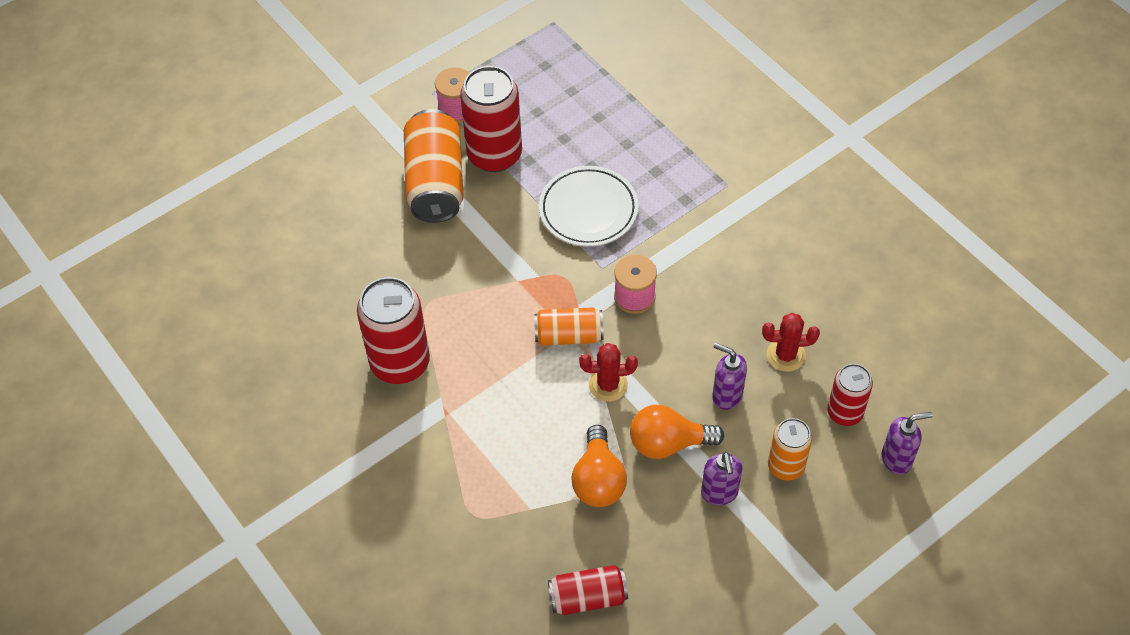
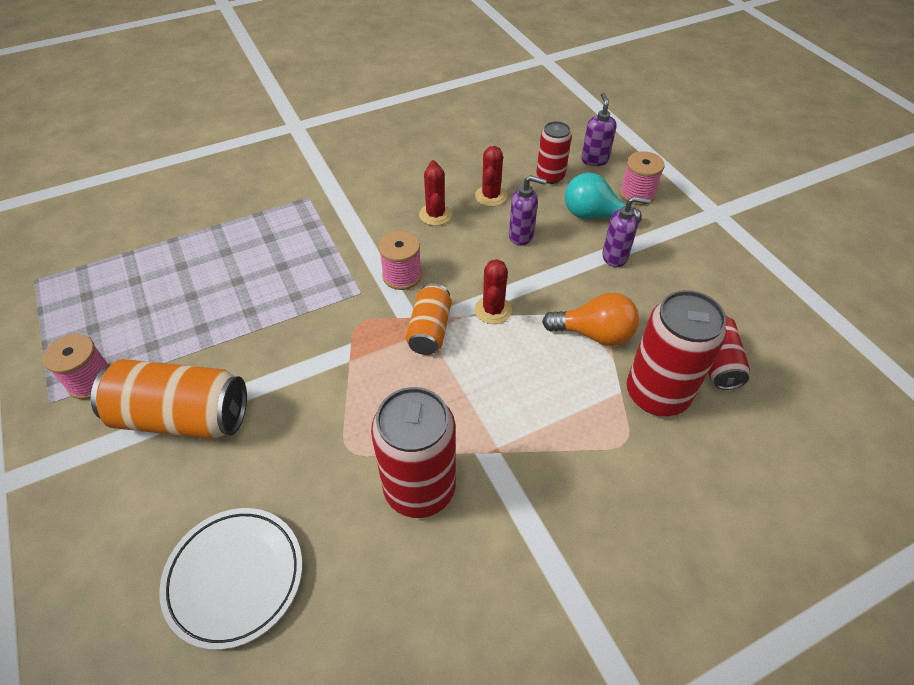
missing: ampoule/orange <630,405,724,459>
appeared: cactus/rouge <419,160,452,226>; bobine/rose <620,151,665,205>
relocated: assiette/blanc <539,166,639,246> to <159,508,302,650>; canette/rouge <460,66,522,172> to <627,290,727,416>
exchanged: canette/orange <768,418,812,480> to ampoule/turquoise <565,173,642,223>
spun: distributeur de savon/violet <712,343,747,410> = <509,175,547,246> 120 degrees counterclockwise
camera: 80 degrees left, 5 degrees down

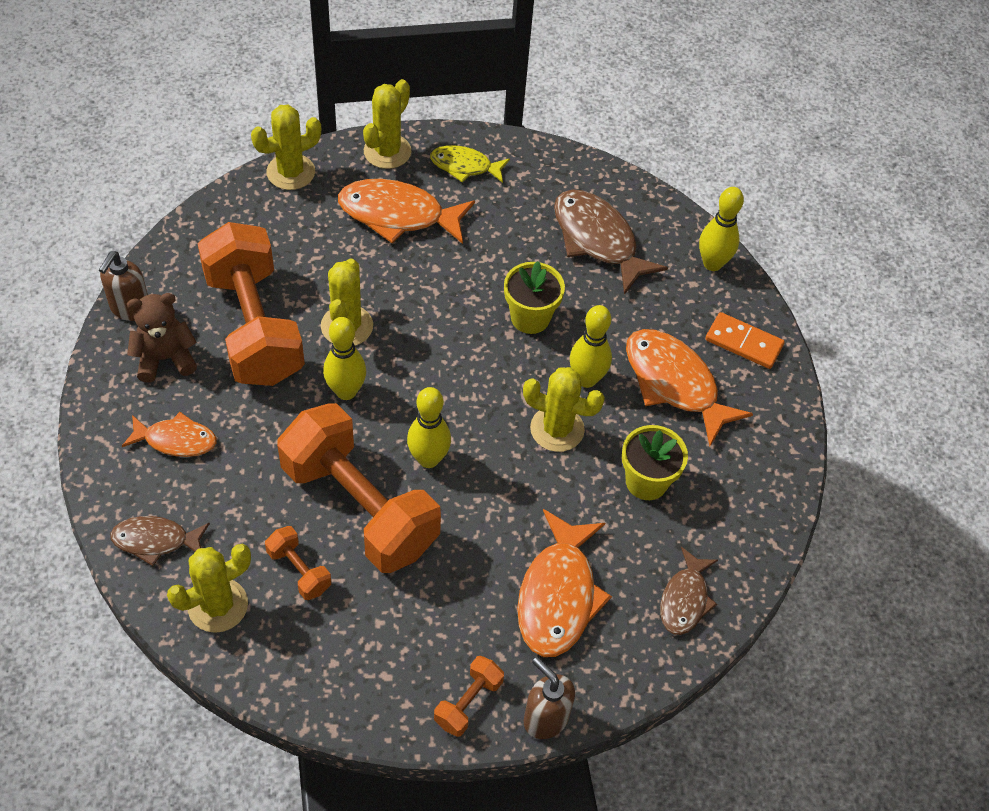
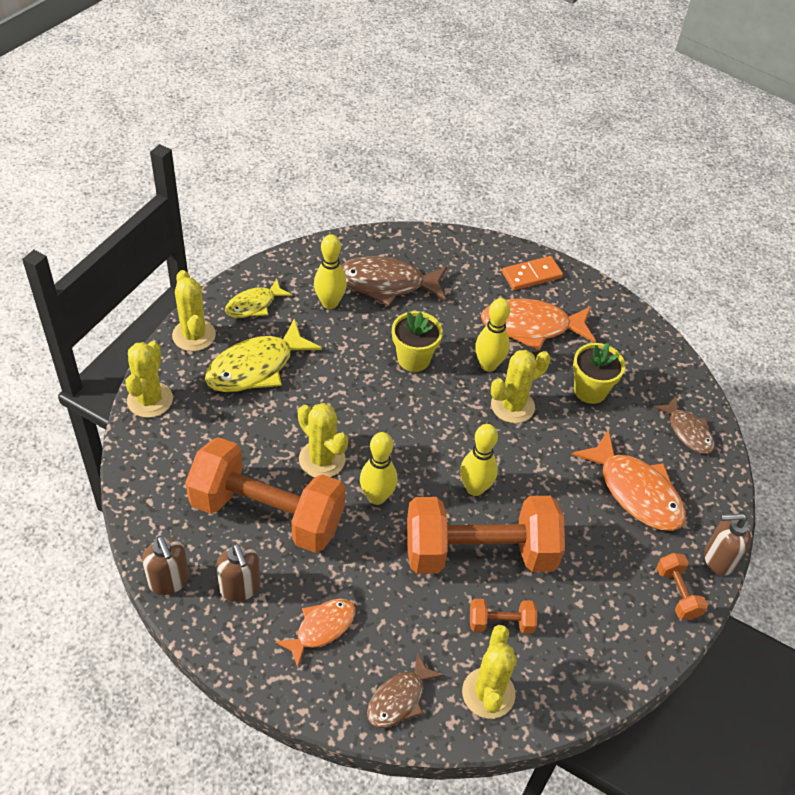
relocated: quille/jaune <699,187,744,271> to <314,234,347,309>
exchanged: ours en peluche/marron <127,293,197,383> to distributeur de savon/marron <216,543,261,602>
colour: poisson/orange <338,179,475,244> to poisson/jaune <205,318,322,392>
camera: 50 degrees left, 5 degrees down

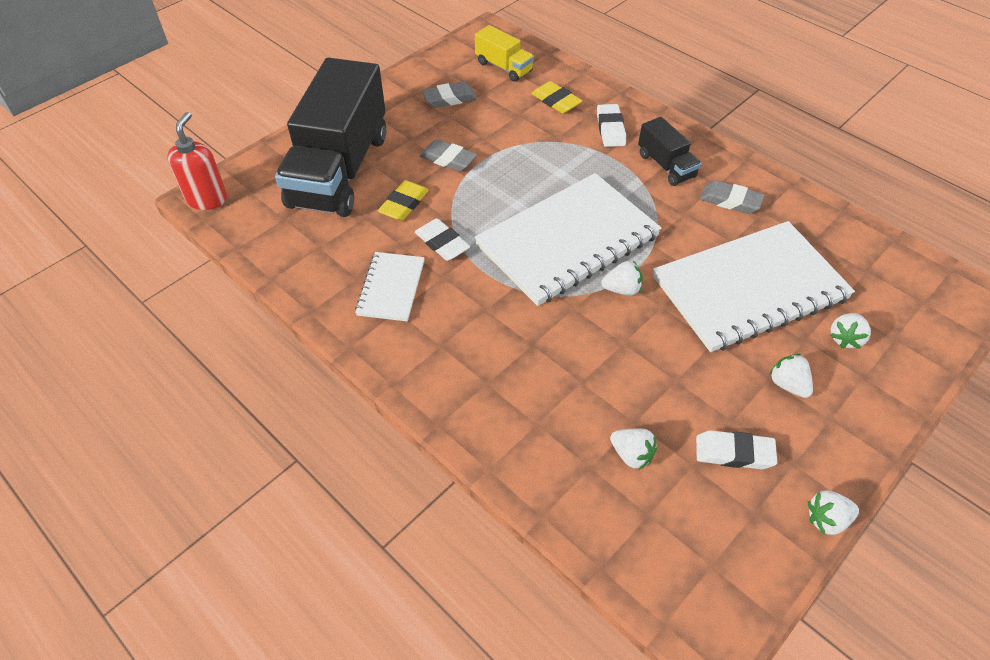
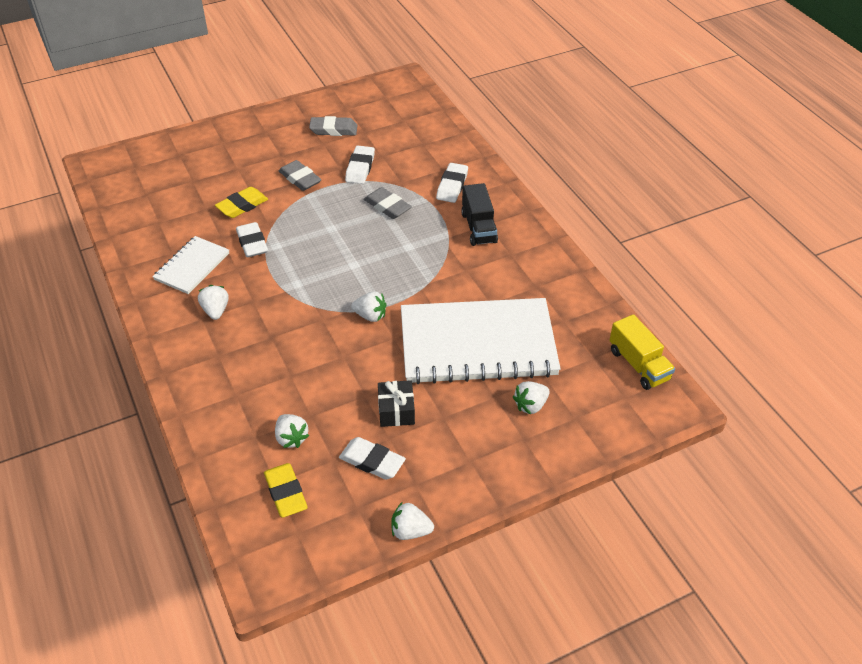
missing: distributeur de savon/rouge <167,112,227,210>; camion/noir <275,57,386,217>; carnet/blanc <475,173,662,306>
appeared: gomme/blanc <345,146,375,184>; cadeau/noir <378,380,415,427>
relocated: fraise/blanc <769,354,813,398> to <198,285,229,320>; gomme/jaune <531,81,582,113> to <264,463,308,518>; gomme/gris <700,180,765,214> to <364,187,412,219>; camion/jaune <475,25,534,82> to <609,314,675,390>
camera: 20 degrees right, 5 degrees down

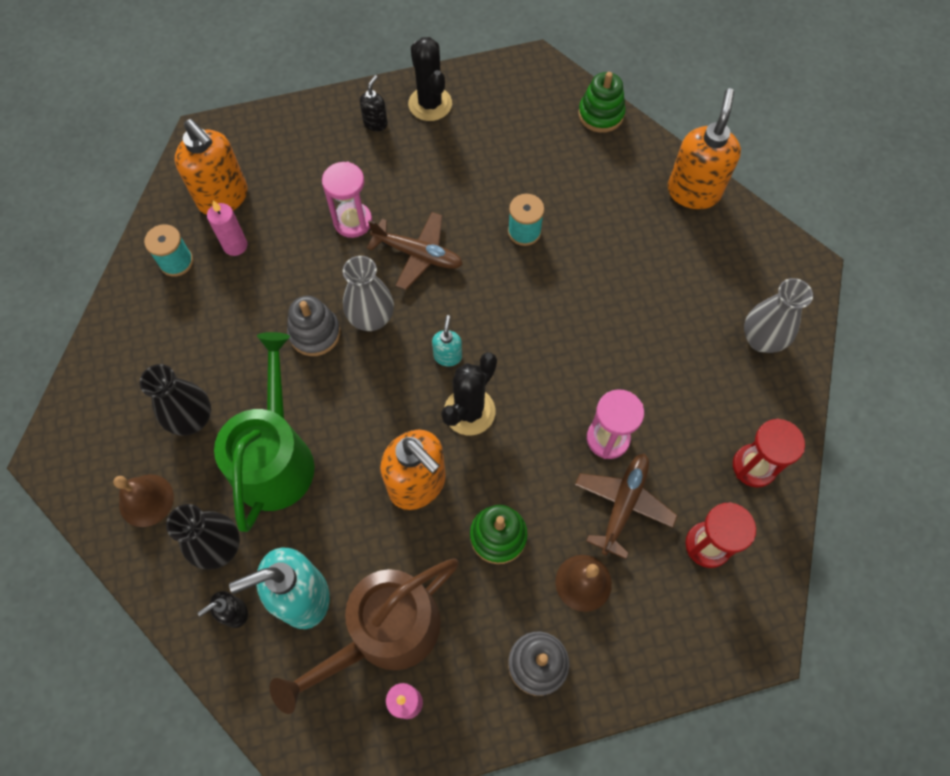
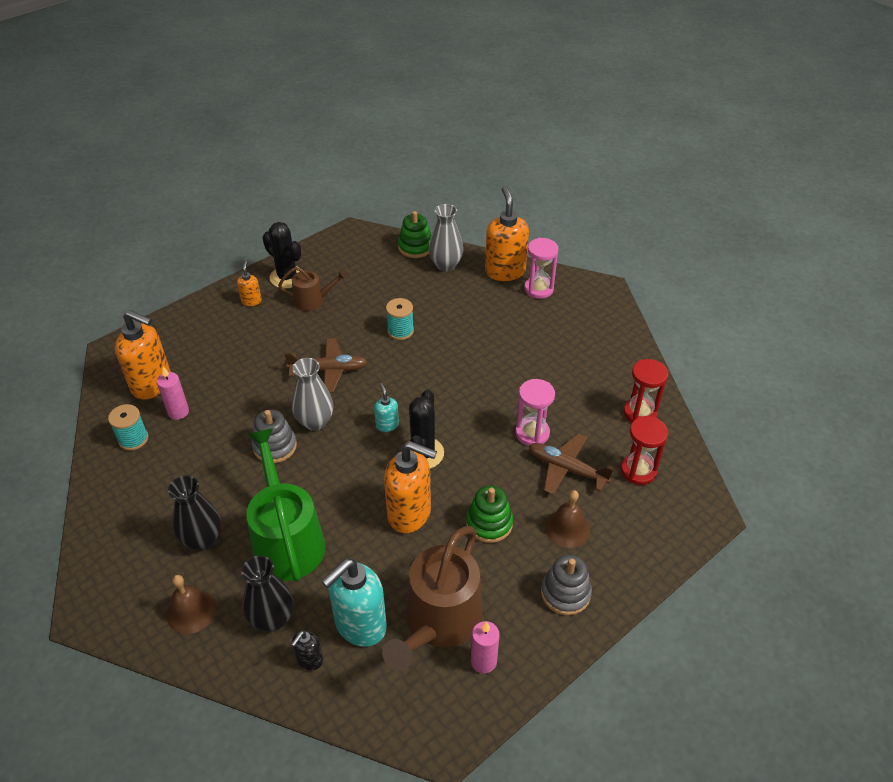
appeared: arrosoir/marron <278,267,348,311>
relocated: vase/gris <744,278,813,353> to <429,204,463,271>; sablier/rose <322,162,372,238> to <524,238,559,299>
colour: distributeur de savon/noir <360,75,388,131> to distributeur de savon/orange <237,261,262,306>
spun: avion/marron <575,453,677,559> = <529,433,614,495> 60 degrees counterclockwise
camera: 25 degrees left, 20 degrees down

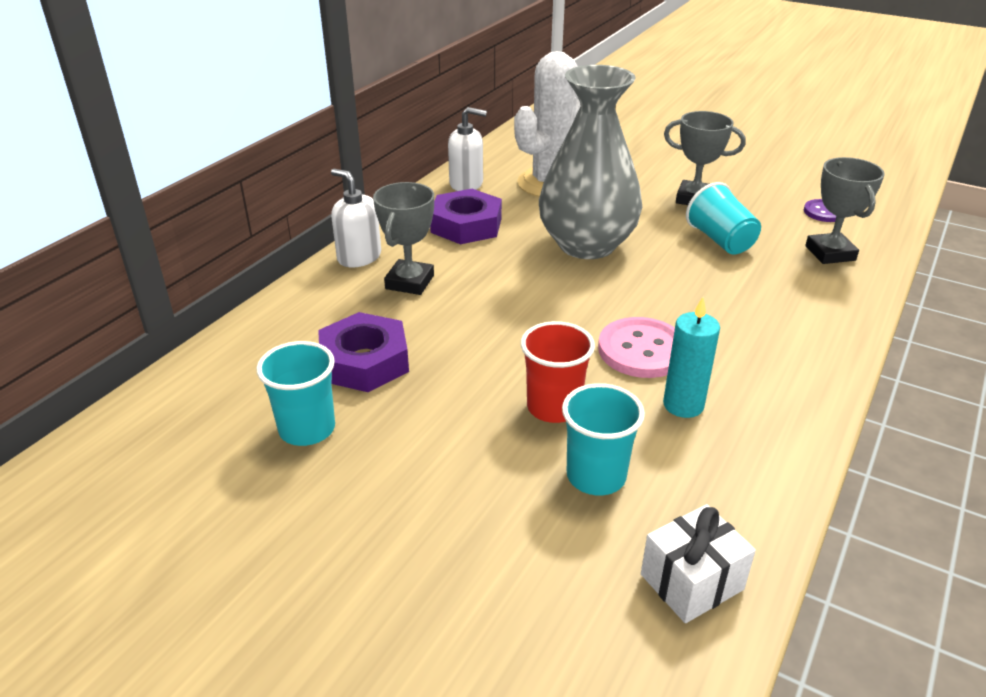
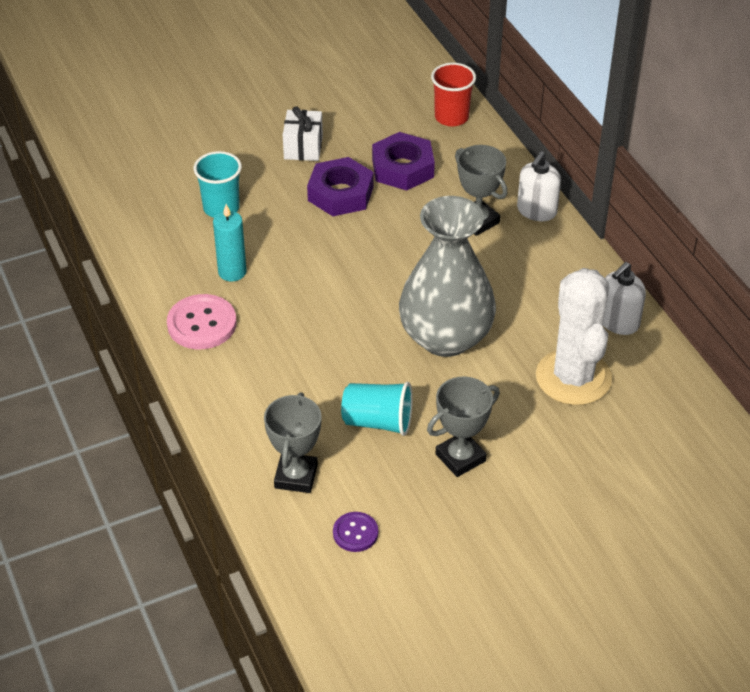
missing: gobelet/turquoise <256,341,335,446>
relocated: bouton/rose <598,317,675,378> to <167,294,237,349>; cadeau/blanc <641,504,756,623> to <283,106,323,161>; écrou/violet <430,189,502,244> to <307,157,374,216>; gobelet/rouge <521,321,595,423> to <431,63,476,126>
spun: trophée/gris <805,157,885,264> = <264,392,322,493> 75 degrees clockwise; distributeur de savon/blanc <331,169,381,267> = <517,151,561,221> 135 degrees clockwise
camera: 125 degrees right, 10 degrees up

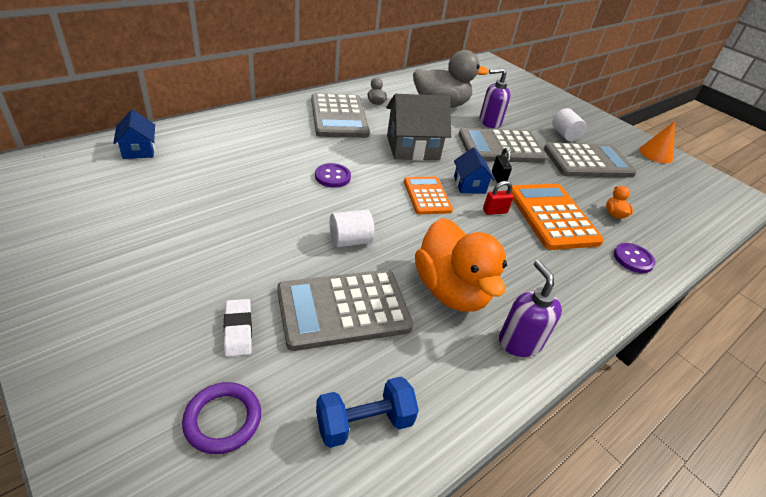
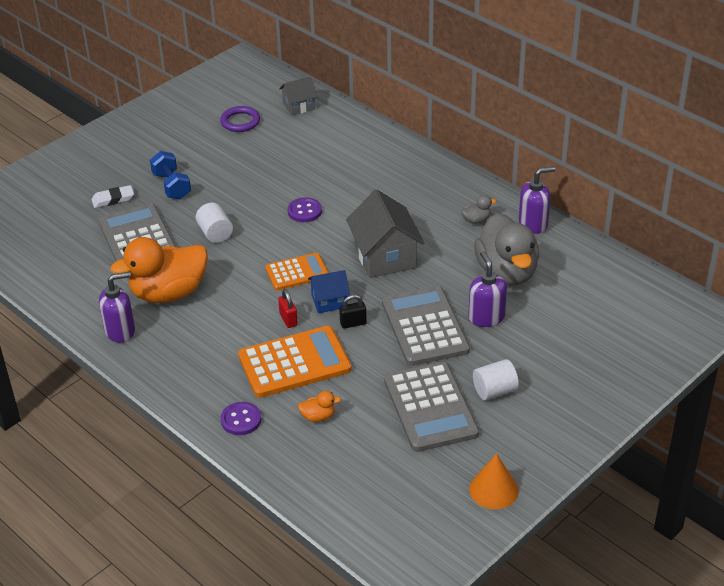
missing: calculatrice/gris <311,93,370,138>
appeared: distributeur de savon/violet <519,166,555,234>
relocated: haltère/bleu <316,377,419,448> to <150,151,191,199>; anneau/violet <182,382,261,454> to <220,106,260,132>
colour: maison/bleu <113,110,155,159> to maison/gris <279,77,318,115>
camera: 90 degrees right, 0 degrees up

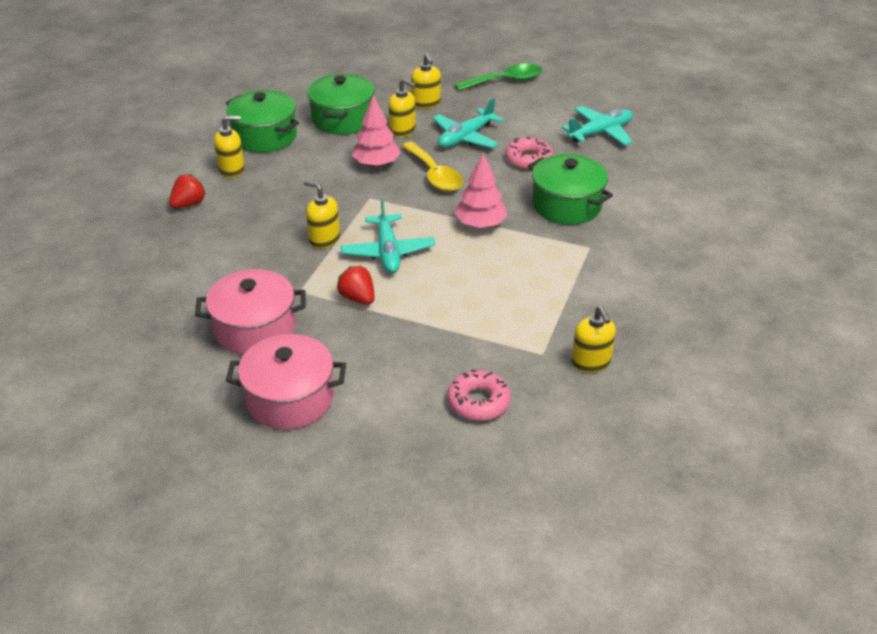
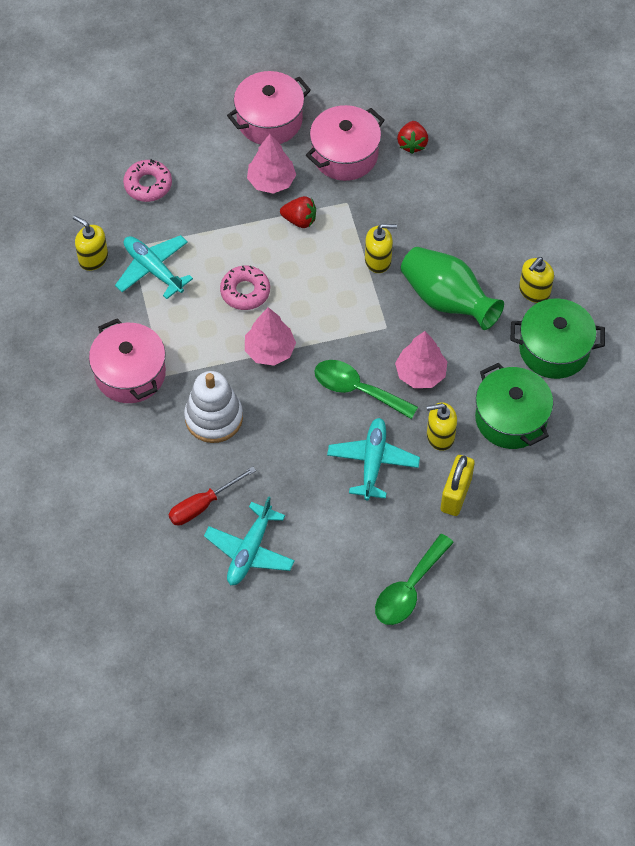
appeared: marmite/rose <89,318,166,403>; tournevis/rouge <169,466,256,525>; arbre/rose <247,134,296,194>; vase/vert <401,247,504,330>
relocated: avion/turquoise <341,198,435,273> to <115,235,193,299>; beignet/rose <505,137,553,170> to <220,265,270,310>; fraise/rouge <169,174,206,208> to <397,121,428,154>
exchanged: marmite/vert <528,154,613,225> to jouet à empiler/blanc <184,371,243,443>; distributeur de savon/jaune <411,53,441,109> to cadenas/jaune <441,455,475,516>
colour: cuillère/jaune <402,142,463,192> to cuillère/vert <314,360,418,419>
camera: 145 degrees right, 20 degrees up

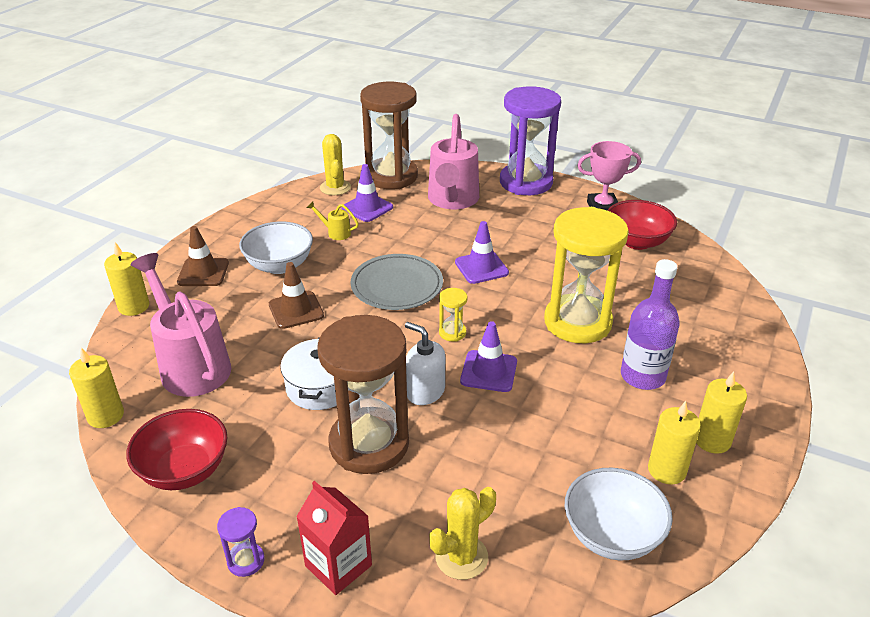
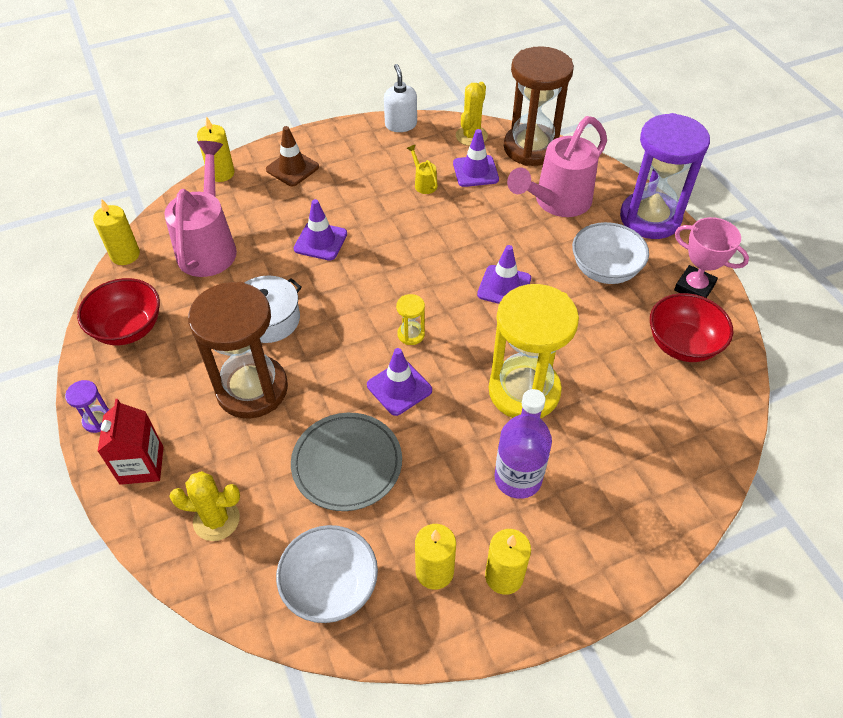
relocated: assiette/gris <350,254,443,310> to <291,413,402,511>; distributeur de savon/blanc <405,322,445,405> to <384,64,417,132>; bol/blanc <239,222,313,274> to <572,222,649,284>
colour: cône de chantier/marron <269,262,324,329> to cône de chantier/violet <294,199,347,261>
camera: 40 degrees right, 15 degrees up

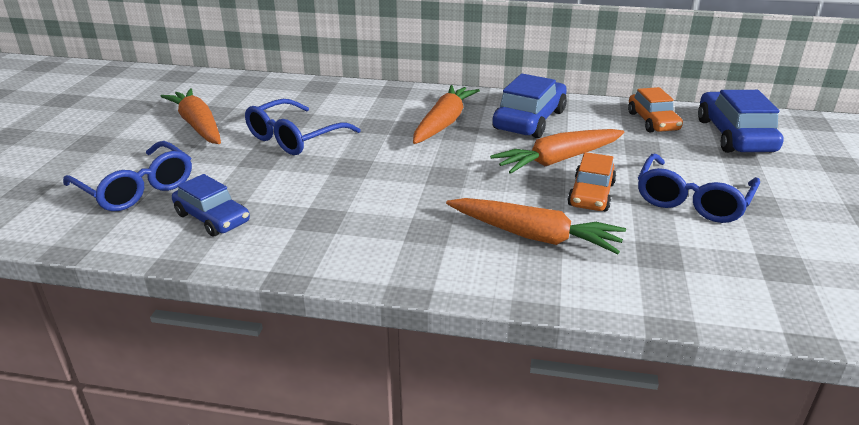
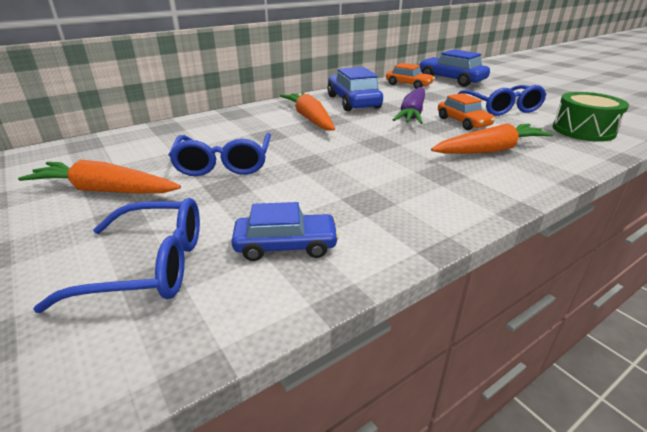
appeared: tambour/vert <553,92,629,142>
colour: carotte/orange <490,129,624,174> to carotte/violet <393,87,425,124>
camera: 45 degrees left, 0 degrees up

